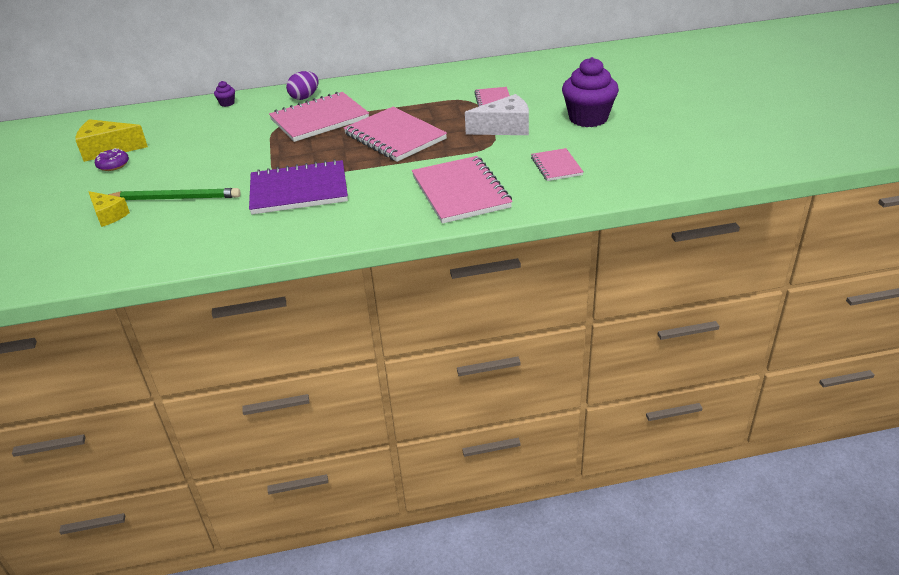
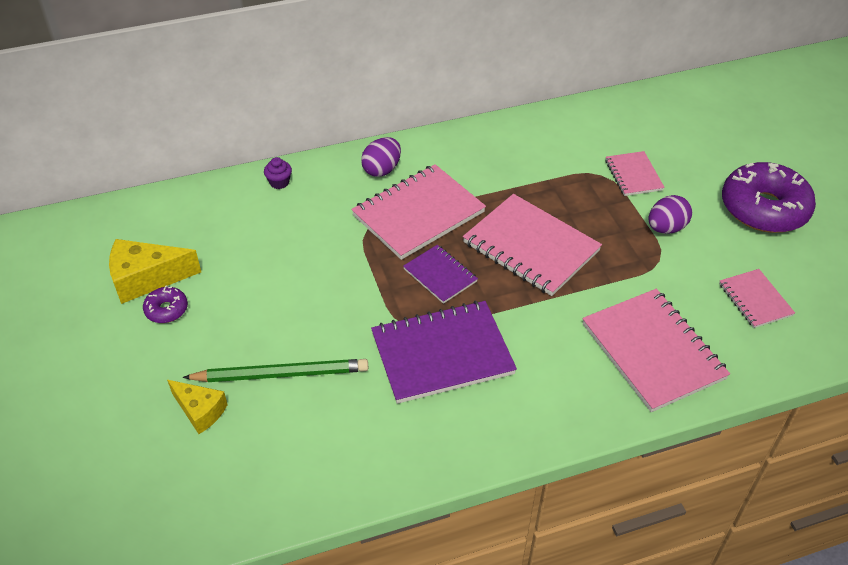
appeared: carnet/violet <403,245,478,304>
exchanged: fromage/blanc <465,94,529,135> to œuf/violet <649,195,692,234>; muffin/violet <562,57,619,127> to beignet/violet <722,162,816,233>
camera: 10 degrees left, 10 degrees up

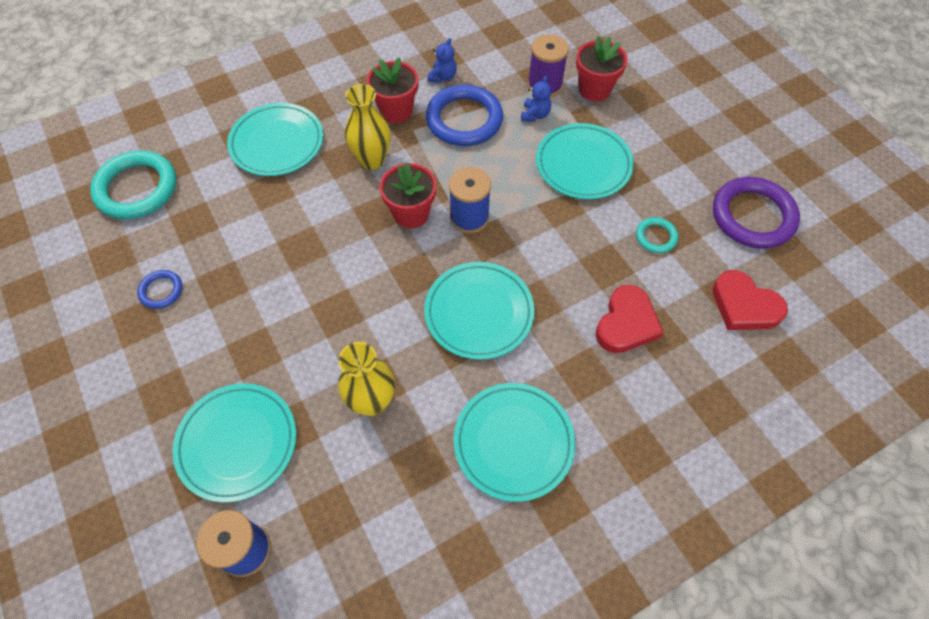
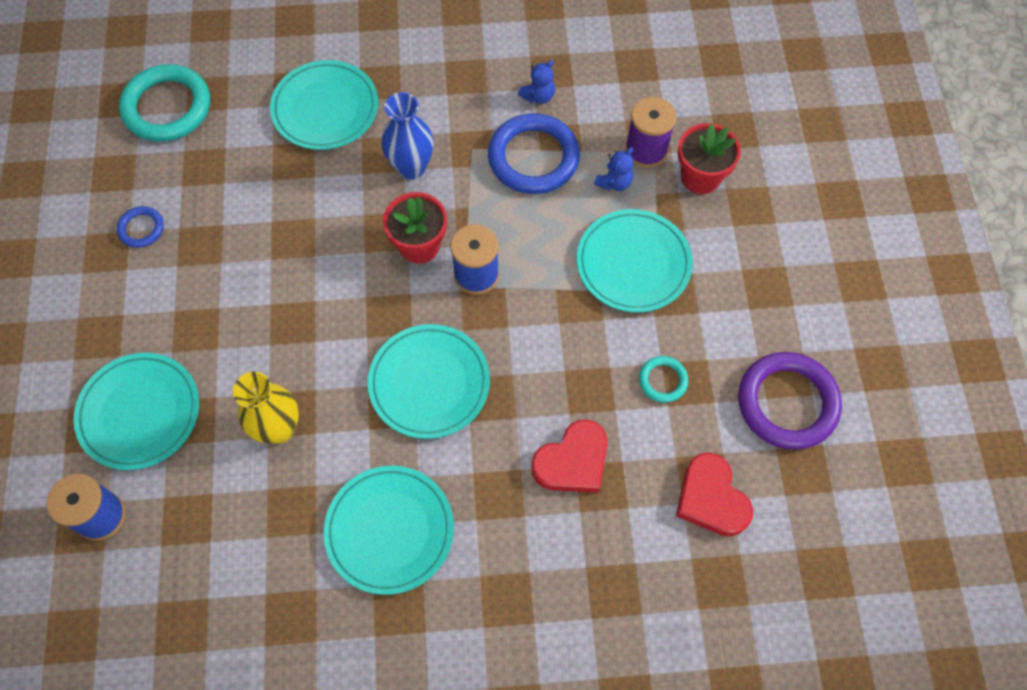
missing: pot de fleurs/rouge <367,57,419,123>
colour: vase/jaune <345,84,391,170> to vase/bleu <381,92,434,179>
camera: 25 degrees right, 5 degrees up

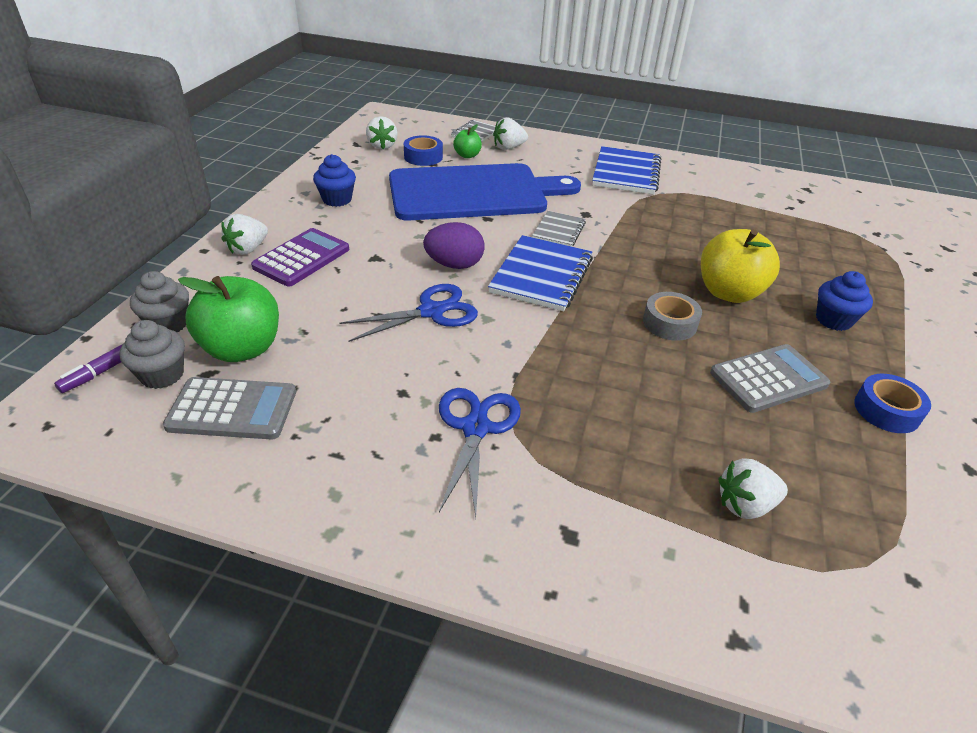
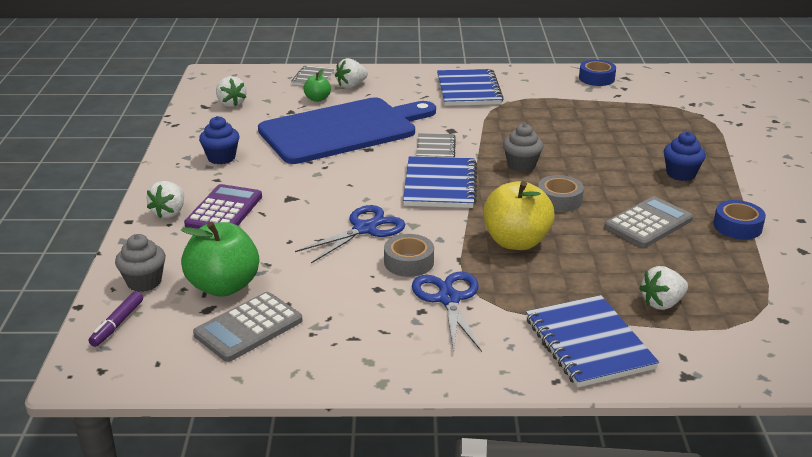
missing: œuf/violet <423,222,484,269>
appeared: ruban adhésif/gris <384,234,434,277>; carnet/bleu <526,295,659,387>
relocated: pomme/jaune <701,229,780,303> to <483,181,555,250>; muffin/gris <119,320,185,389> to <503,123,543,172>; ruban adhésif/bleu <404,135,443,166> to <579,60,616,86>
spun: calculatrice/gris <163,377,296,440> = <193,292,303,362> 150 degrees clockwise
camera: 15 degrees left, 10 degrees down

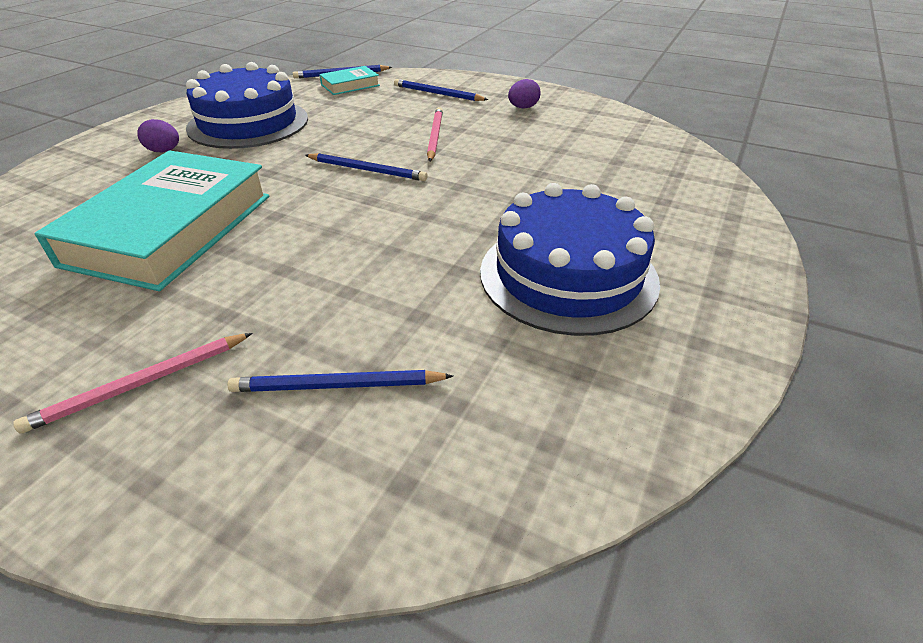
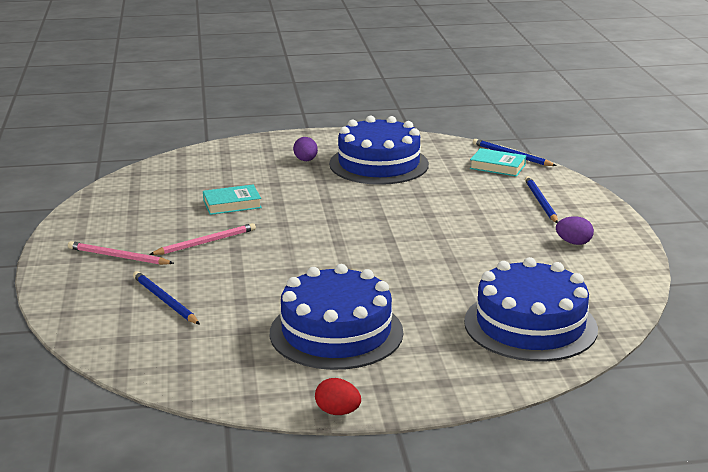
missing: crayon/bleu <305,153,428,181>
appeared: œuf/rouge <315,378,361,415>; gâteau/bleu <464,257,598,362>
relocated: crayon/rose <427,107,443,162> to <149,223,256,255>
size: livre/turquoise <34,150,270,291> = <203,185,262,215> x0.44
camera: 55 degrees right, 15 degrees down

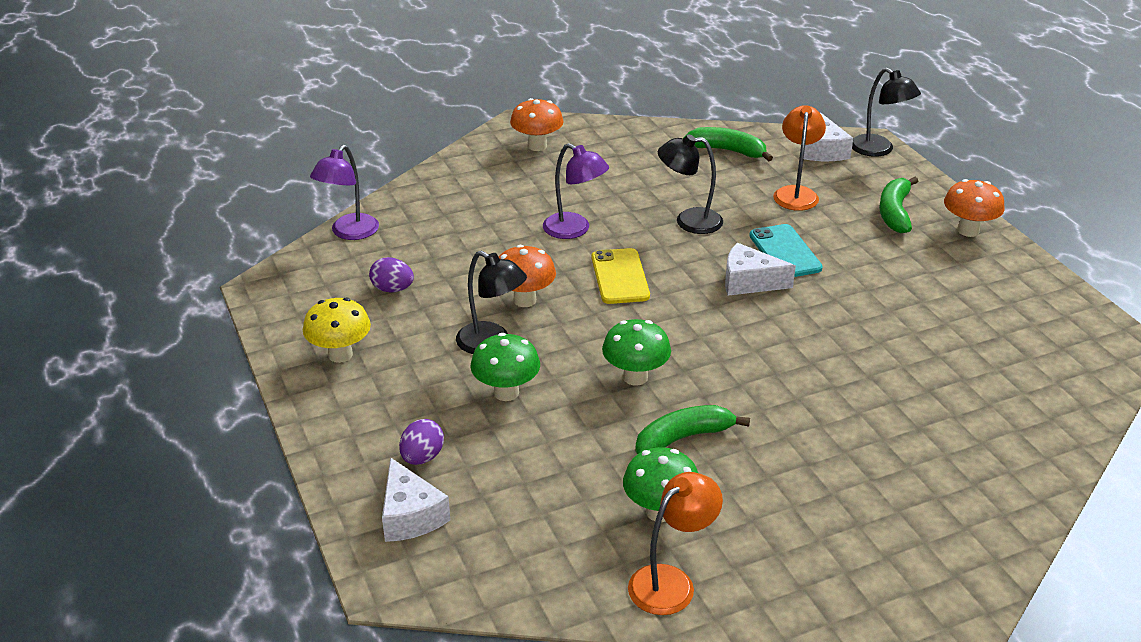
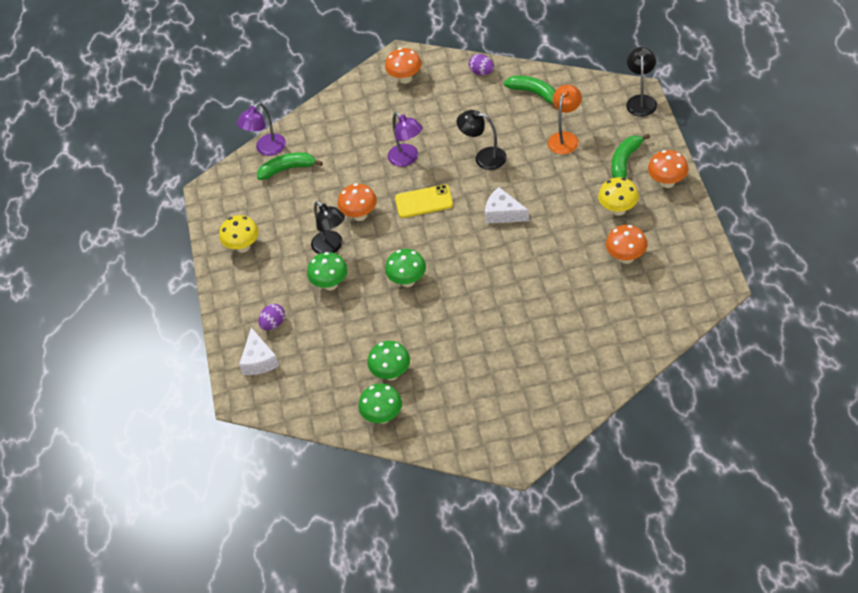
missing: téléphone/turquoise <749,224,823,277>; fromage/blanc <804,112,853,161>
appeared: champignon/jaune <598,177,639,216>; champignon/orange <606,225,648,264>
relocated: banane/vert <635,405,750,454> to <257,152,323,180>; œuf/violet <369,257,414,292> to <469,54,494,75>
exchanged: lampe/orange <628,472,723,615> to champignon/vert <358,383,402,424>
spun: téléphone/jaune <592,248,650,304> = <395,184,453,218> 75 degrees clockwise; lampe/noir <852,68,921,157> = <626,47,657,117> 150 degrees counterclockwise
camera: 20 degrees right, 15 degrees up

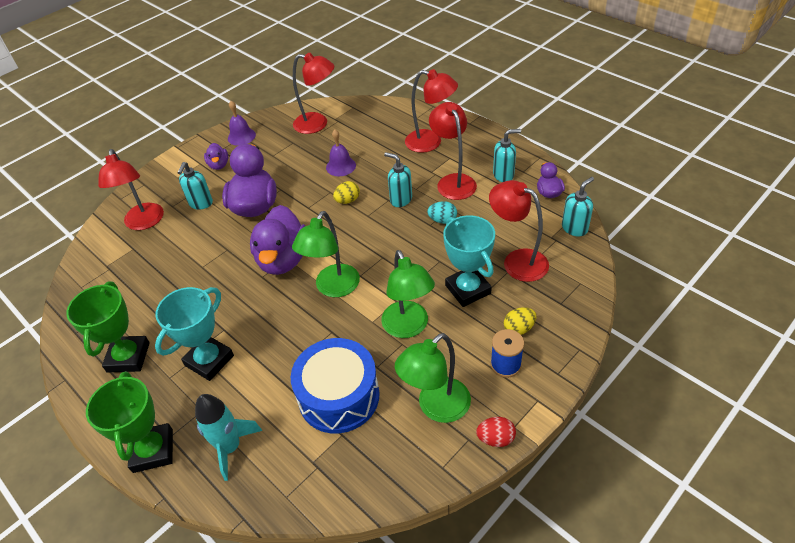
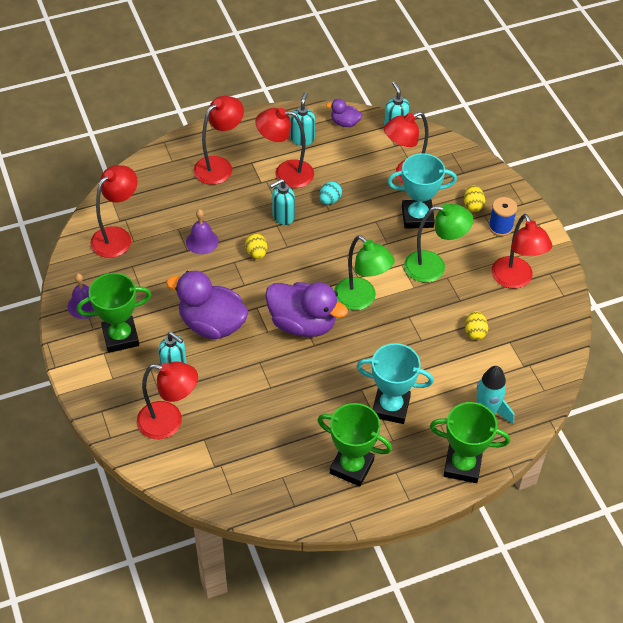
missing: œuf/rouge <476,417,516,447>
exchanged: canard/violet <204,143,228,170> to trophée/vert <77,273,152,353>; tambour/bleu <291,338,380,433> to œuf/jaune <465,311,488,340>
colour: lampe/vert <395,333,471,423> to lampe/rouge <491,214,552,289>
spun: trophée/turquoise <155,287,234,381> = <356,343,434,424> 45 degrees counterclockwise
camera: 70 degrees left, 5 degrees up

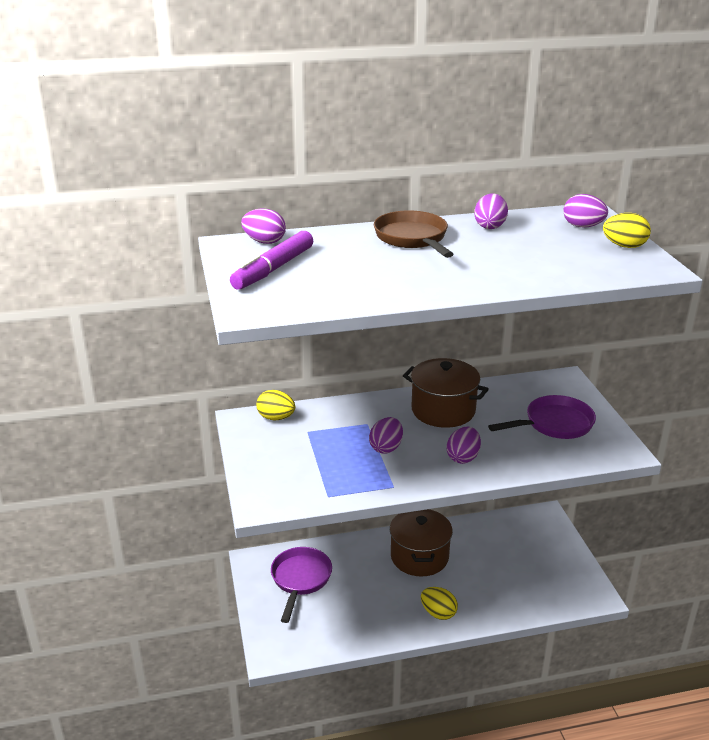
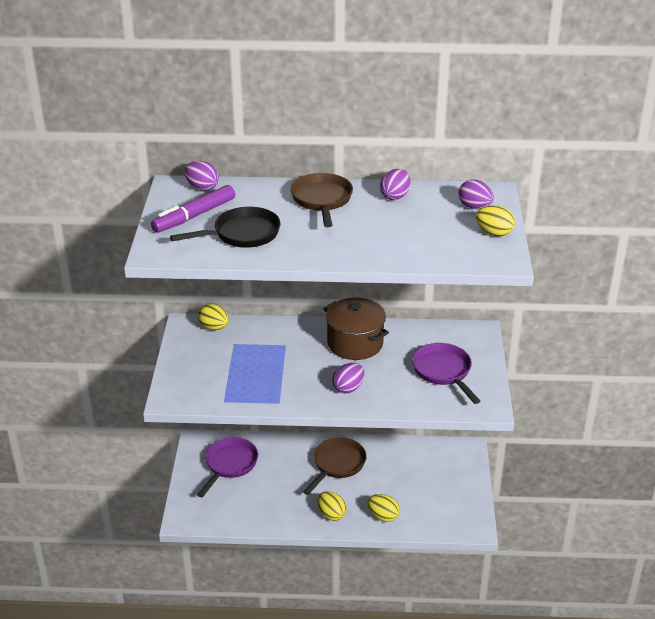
missing: œuf/violet <369,417,403,454>
appeared: poêle/noir <170,207,281,248>; œuf/jaune <368,494,400,522>
exchanged: marmite/marron <390,509,453,577> to poêle/marron <303,437,367,495>
spun: poêle/violet <488,395,596,439> = <412,343,480,404> 105 degrees counterclockwise
camera: 15 degrees right, 5 degrees up

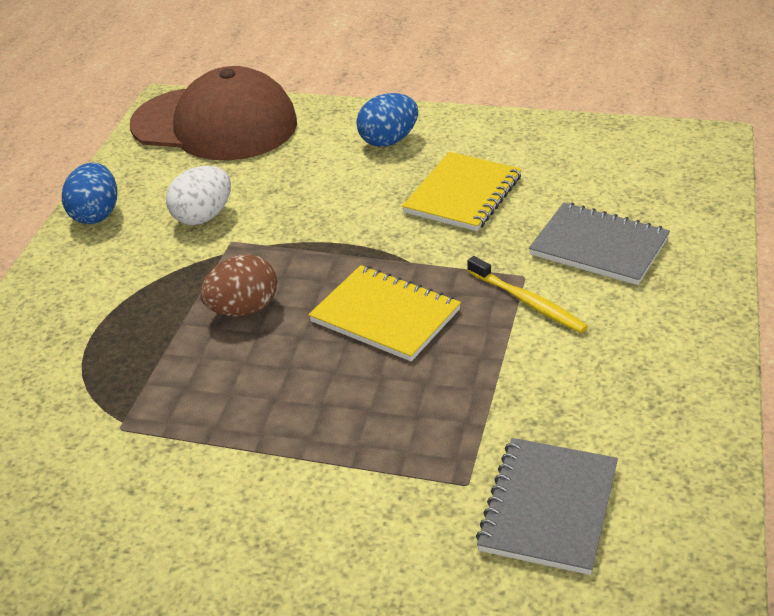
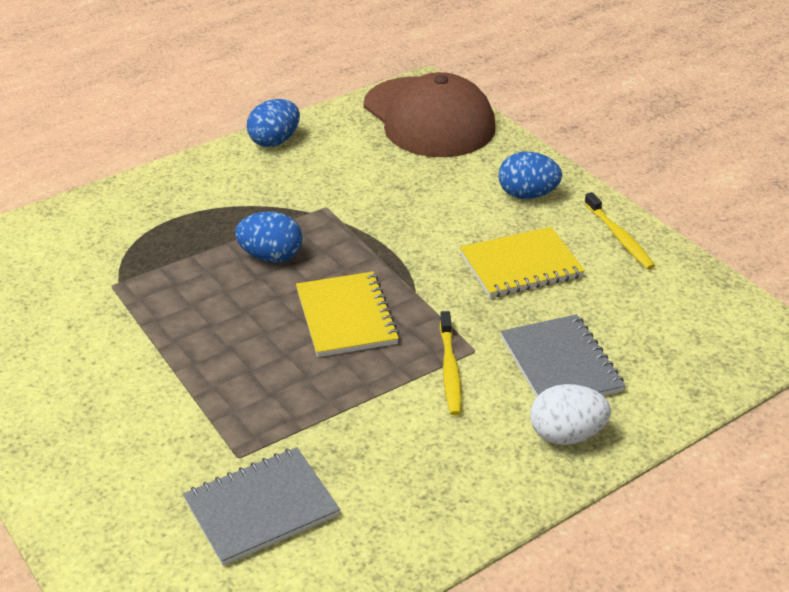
appeared: brosse à dents/jaune <584,192,655,270>
relocated: œuf/blanc <166,166,231,225> to <530,384,611,445>
colour: œuf/marron <200,254,277,316> to œuf/bleu <235,212,302,263>
camera: 40 degrees right, 0 degrees up

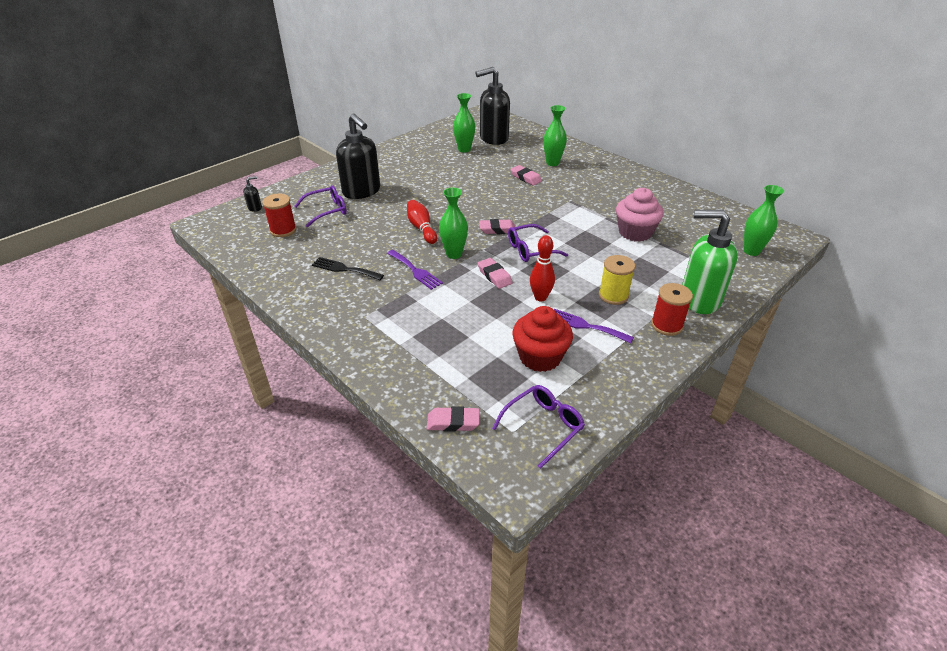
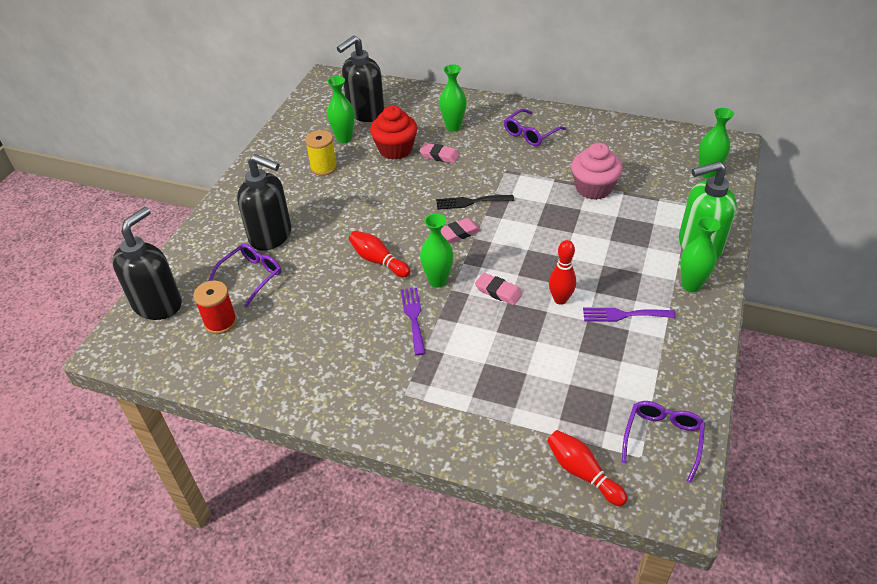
relocated: bobine/jaune <599,255,635,305> to <305,130,337,176>; muffin/rouge <512,306,573,372> to <370,105,417,160>; fourchette/noir <312,257,384,280> to <436,195,514,210>; lunettes/violet <508,224,568,262> to <504,109,566,146>
exchanged: gomme/rose <427,406,480,432> to quille/rouge <547,430,627,506>; bobine/rouge <651,283,693,336> to vase/vert <680,217,721,292>
spun: fourchette/violet <387,250,443,290> = <401,287,426,355> 120 degrees counterclockwise
size: distributeur de savon/noir <243,176,262,212> = <112,207,182,320> x2.50
camera: 25 degrees left, 5 degrees up

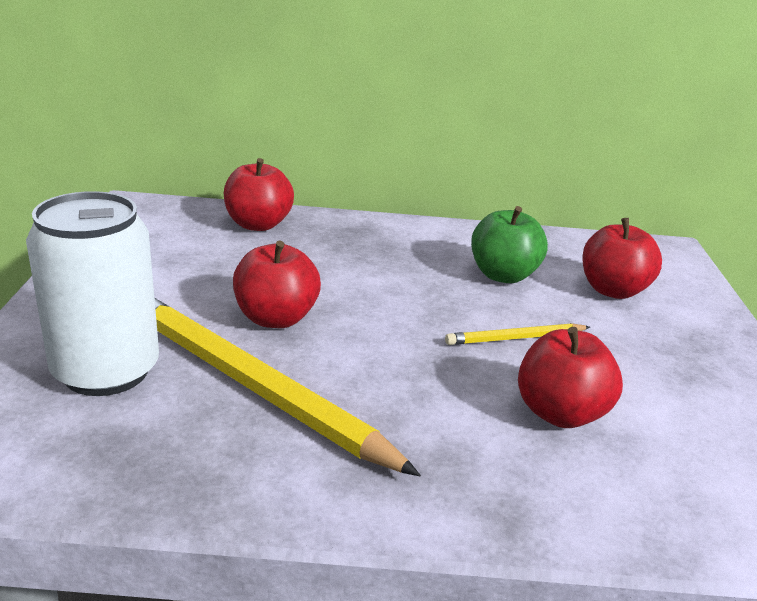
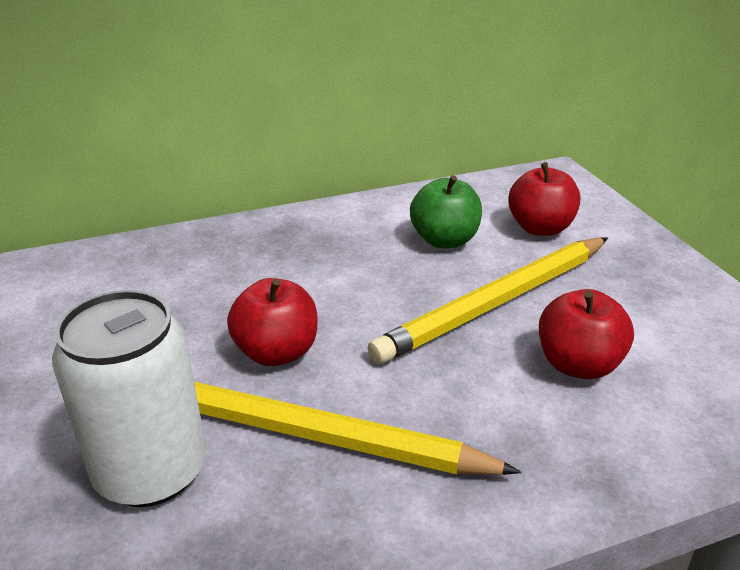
missing: pomme/rouge <224,158,294,231>
size: crayon/jaune <445,323,590,345> = <367,237,608,364> x2.22
camera: 20 degrees left, 5 degrees up

